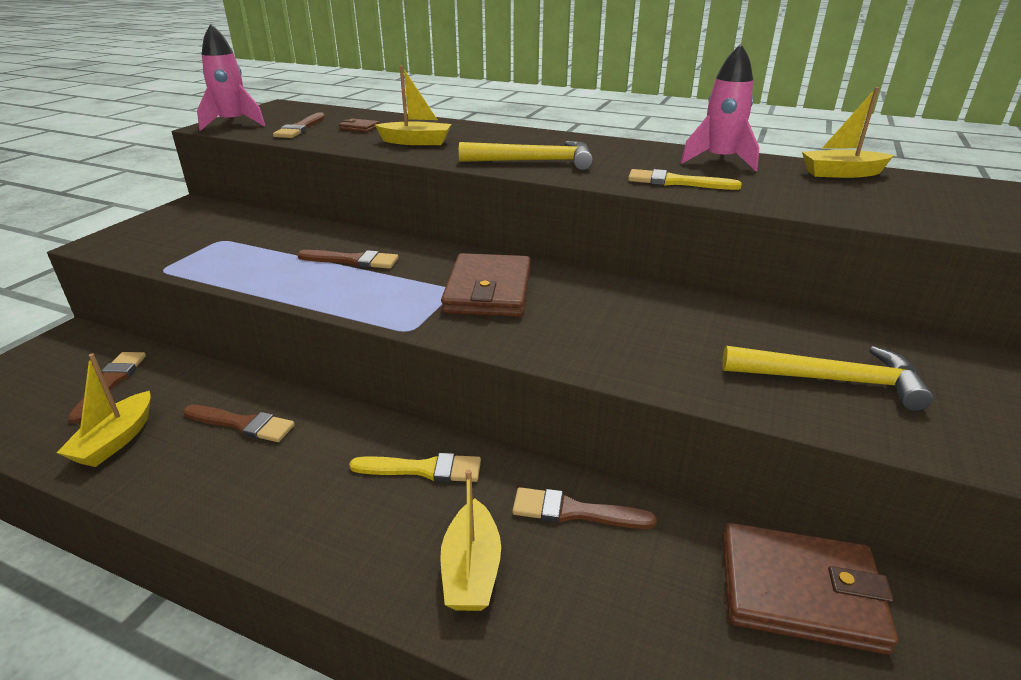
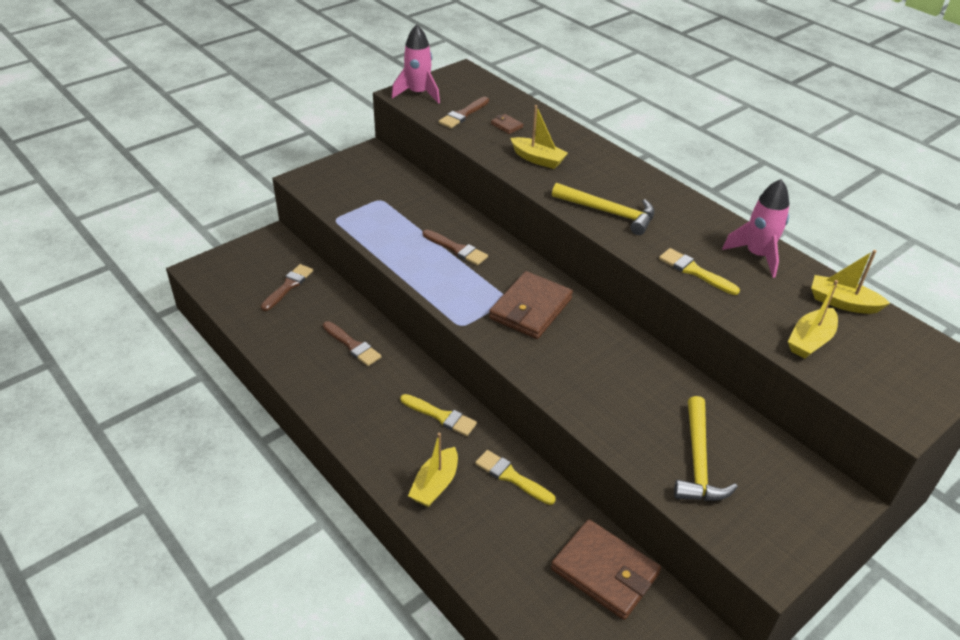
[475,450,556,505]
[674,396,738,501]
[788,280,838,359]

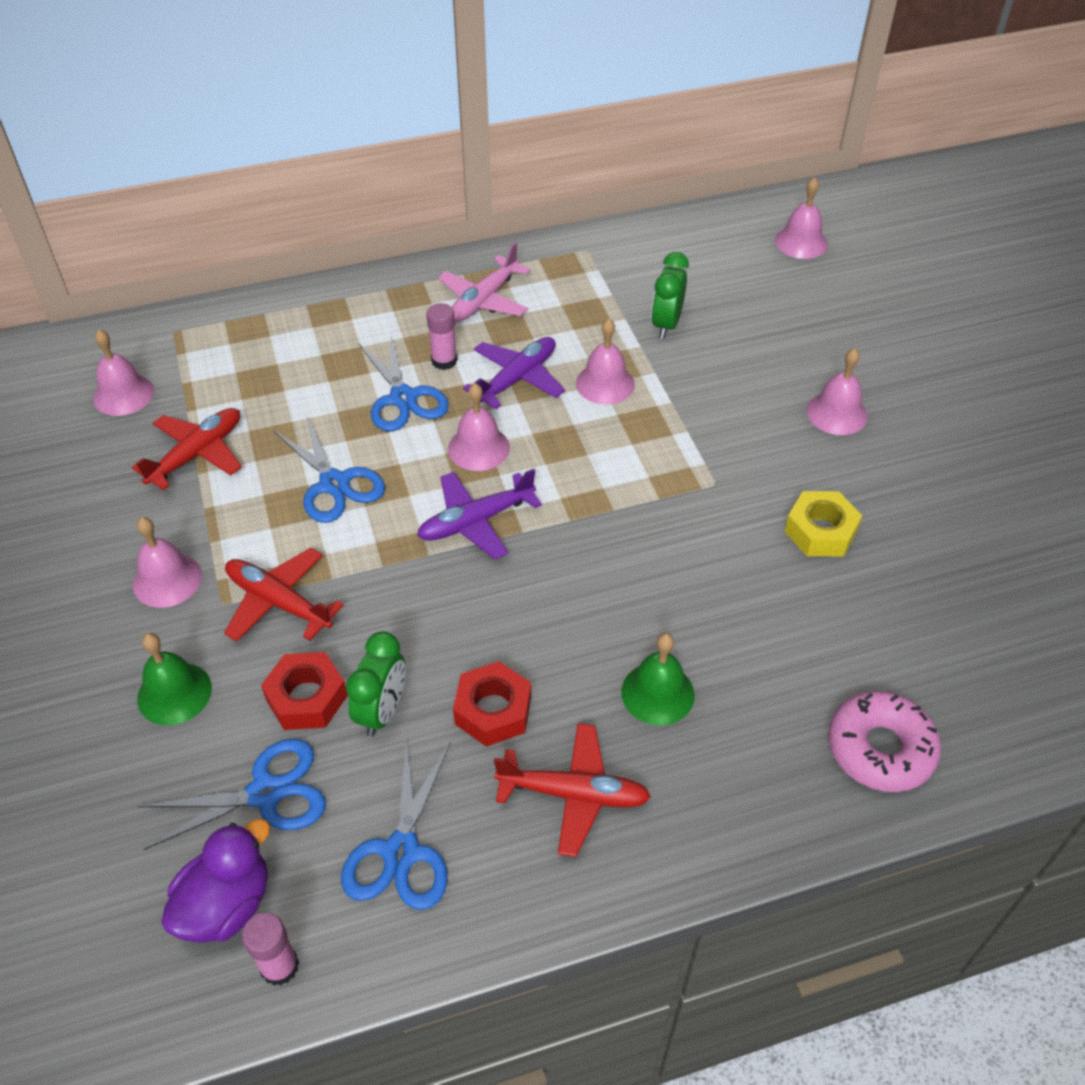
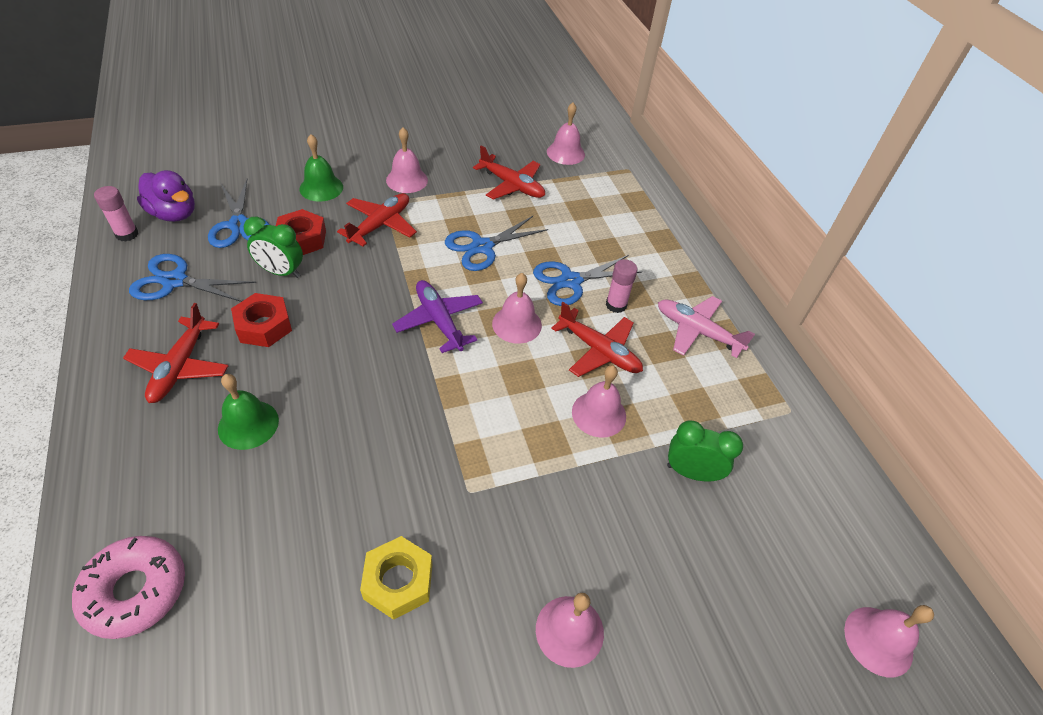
[551,302,643,377]

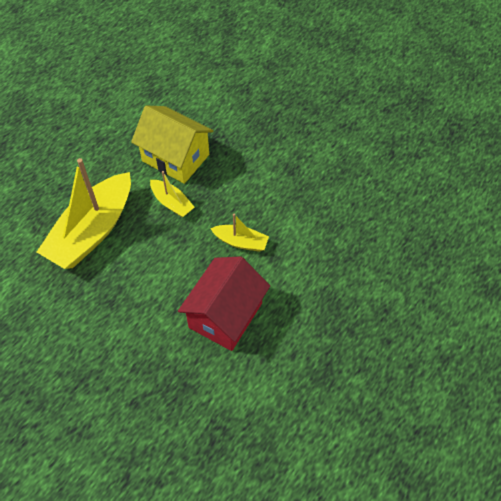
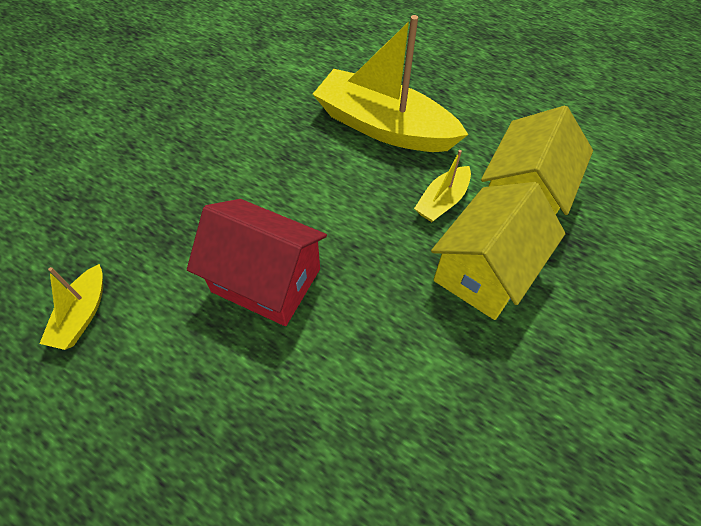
[39,264,103,350]
[431,182,566,320]

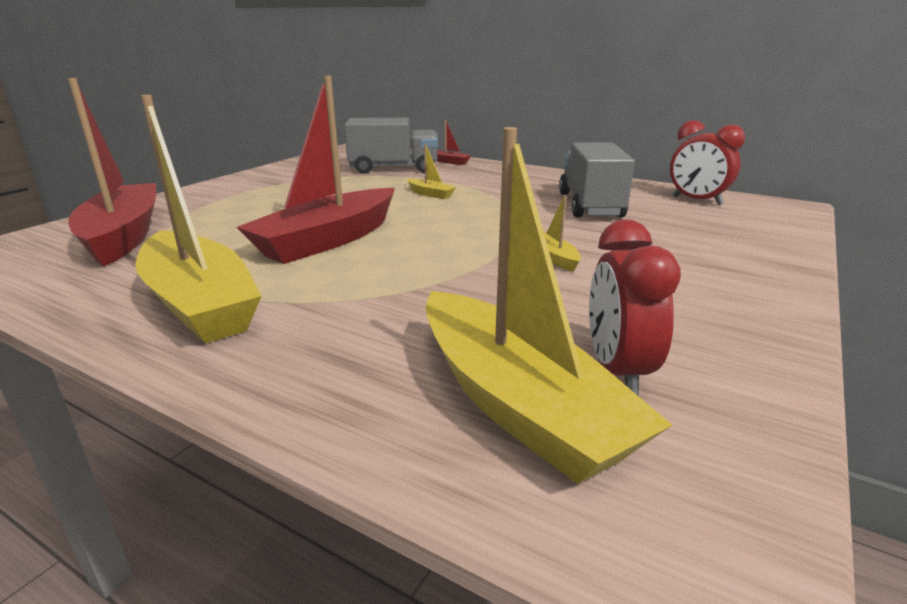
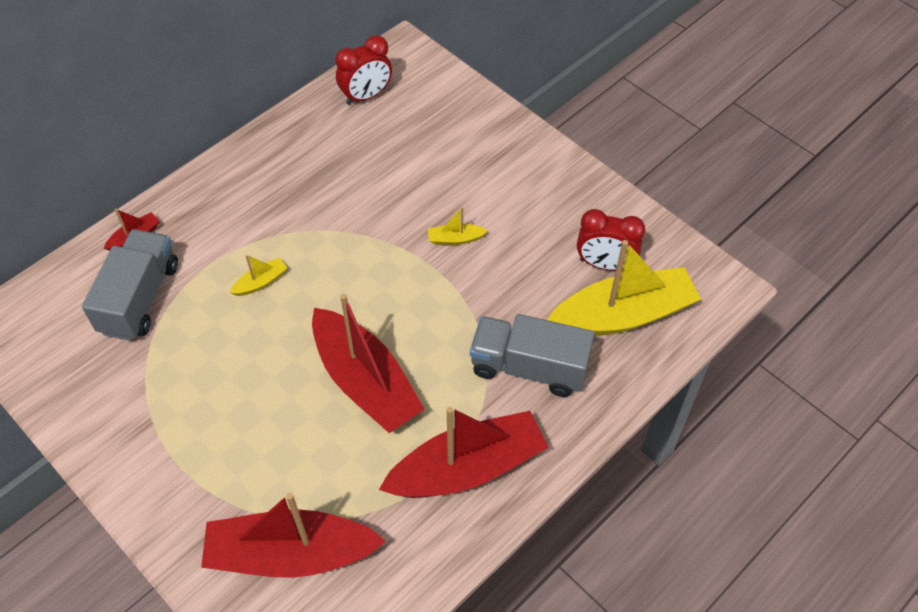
[379,407,549,498]
[470,314,594,397]

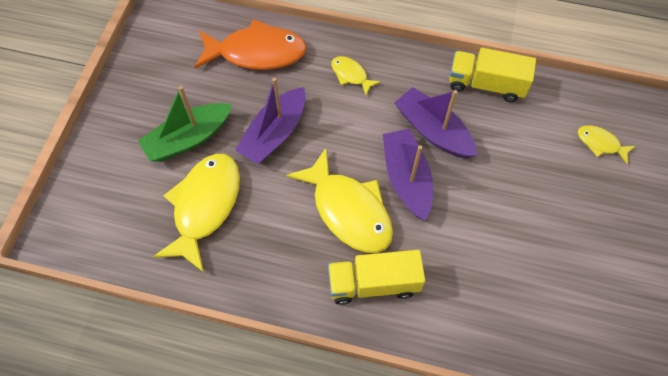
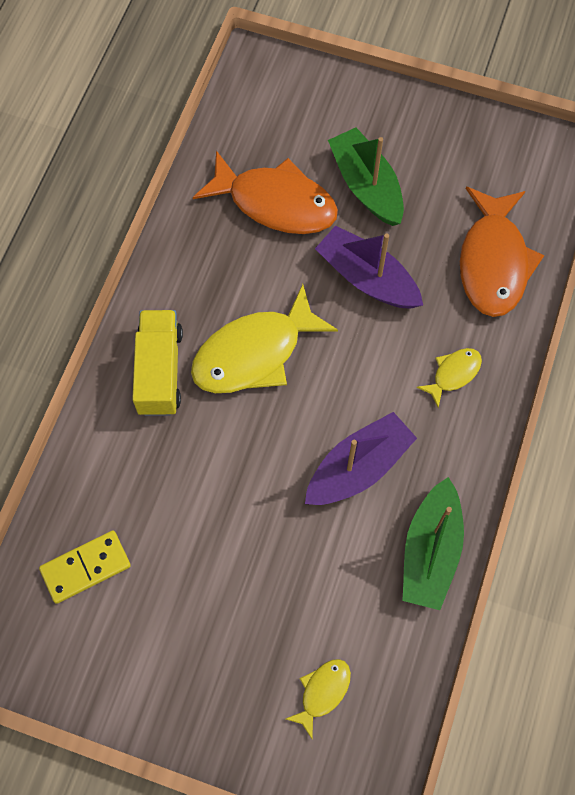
[39,531,131,604]
[193,150,338,234]
[402,477,464,610]
[383,129,433,220] (first image)

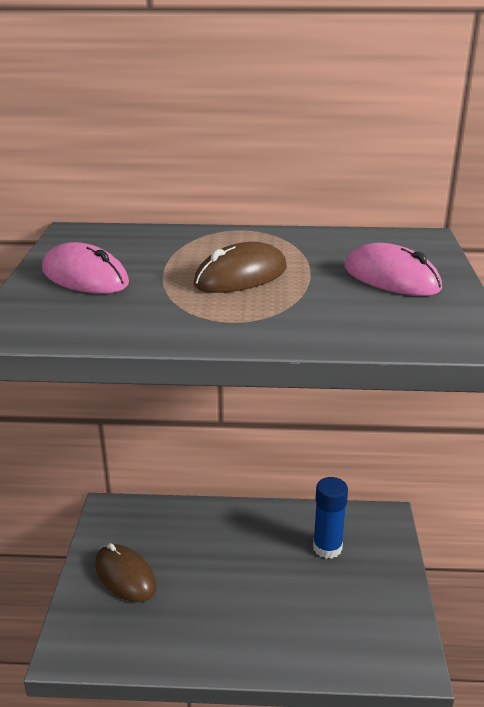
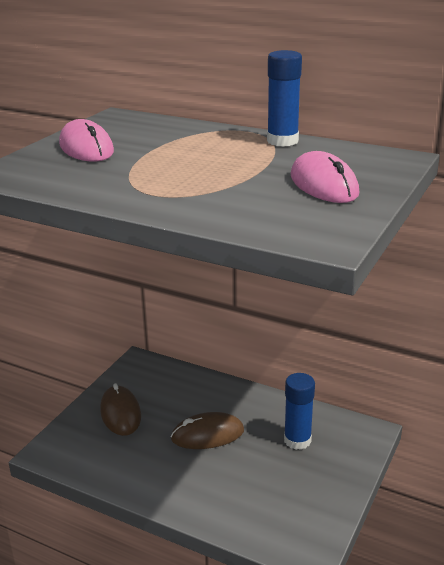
[171,412,244,449]
[267,50,302,146]

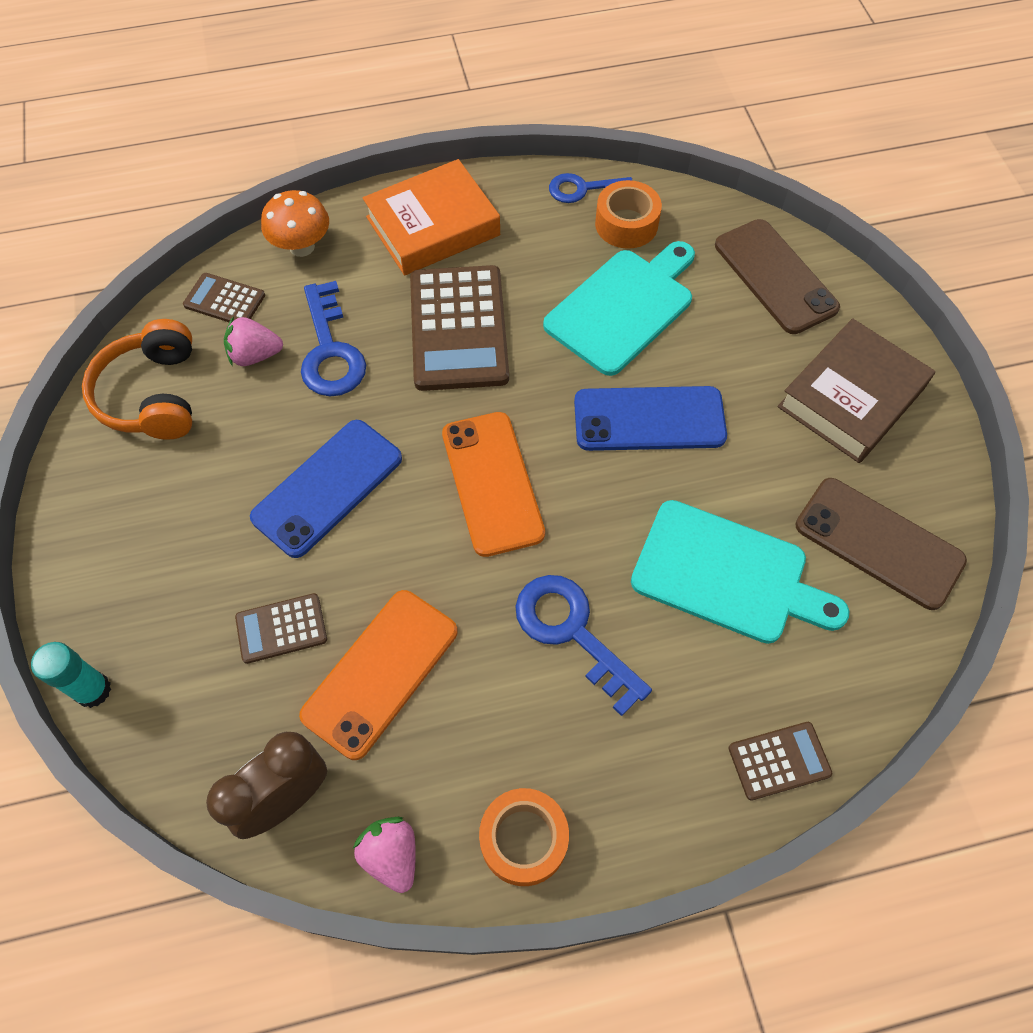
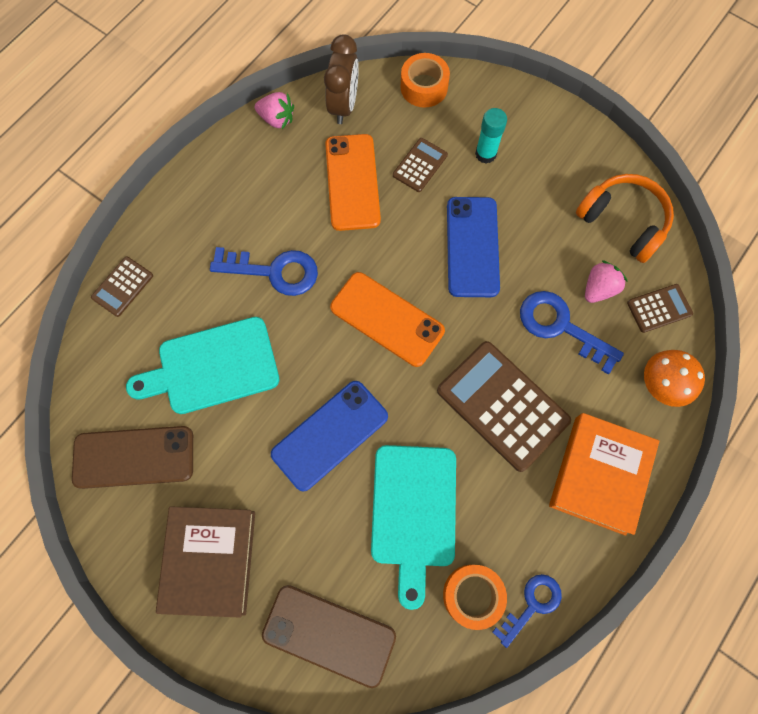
[401,53,450,108]
[475,108,507,164]

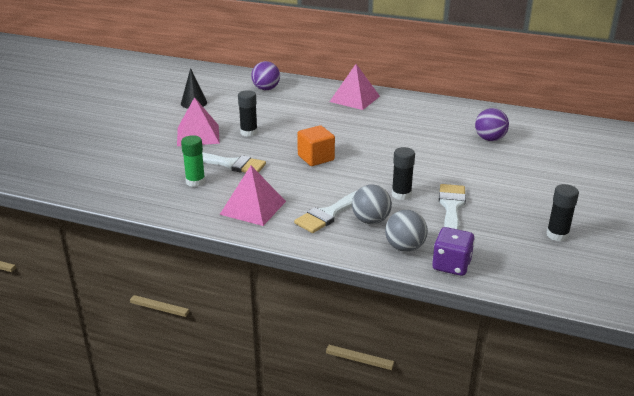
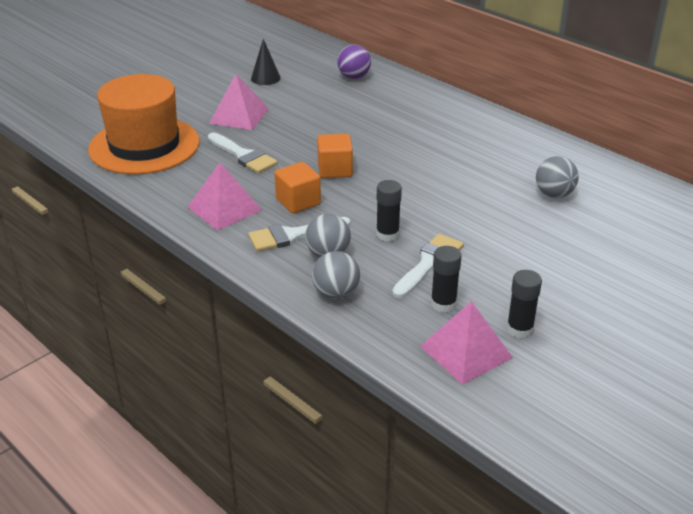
[88,74,200,174]
[274,162,321,213]
[420,301,513,385]
[431,246,462,312]
[536,156,579,198]
[181,135,205,187] (first image)
[432,227,475,276] (first image)

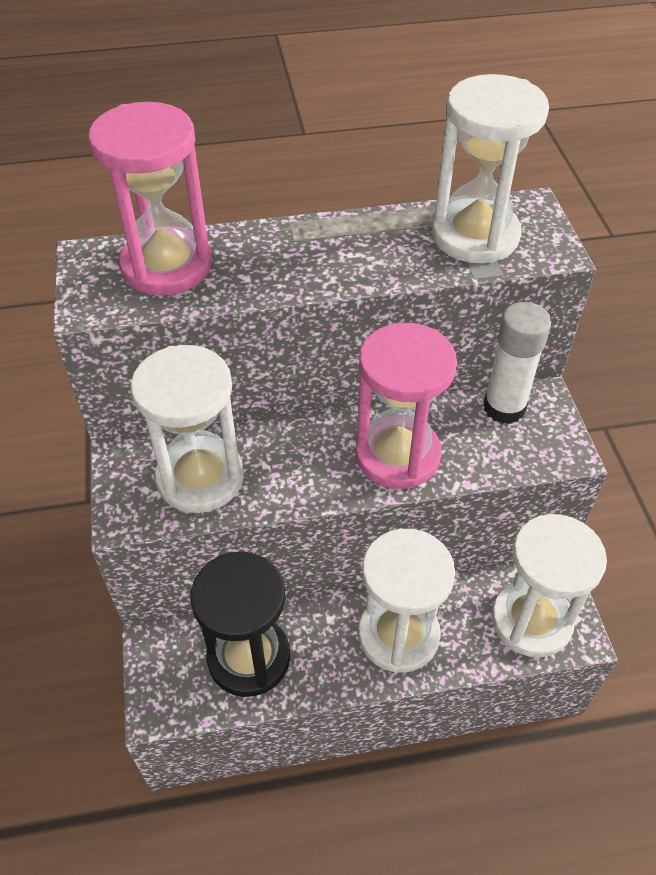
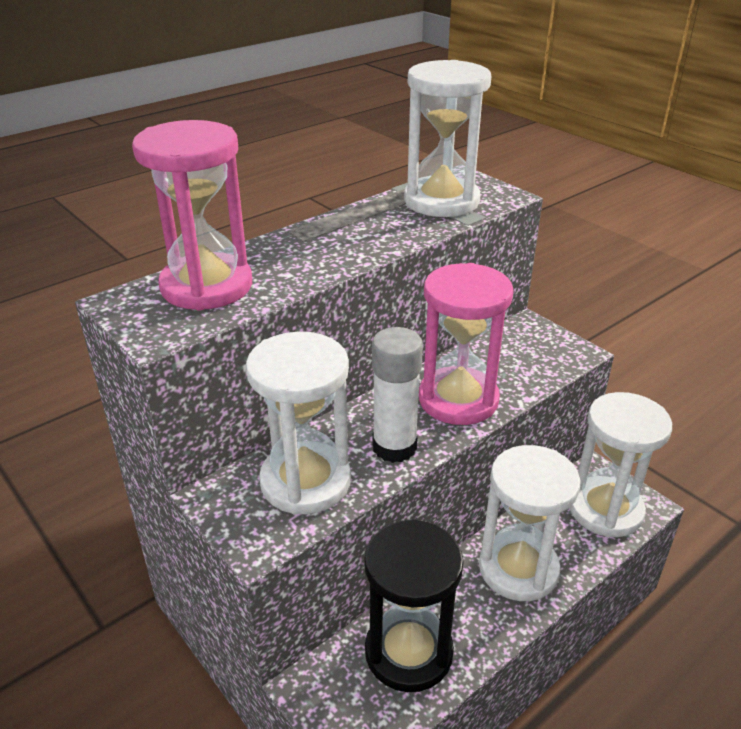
[372,327,423,463]

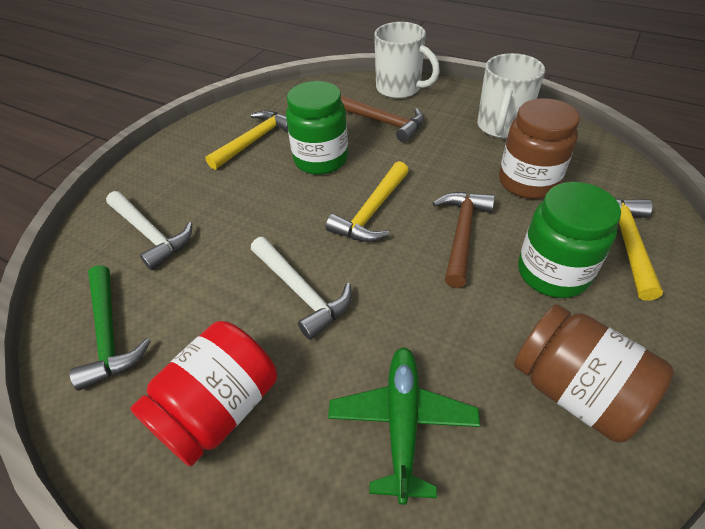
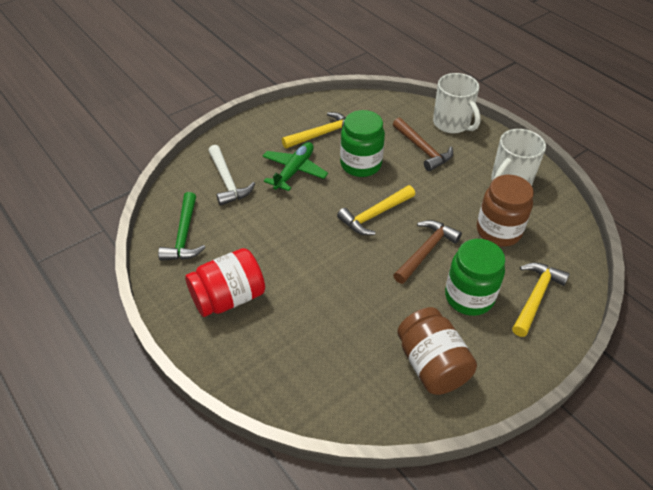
[262,142,328,191]
[251,237,352,340] (first image)

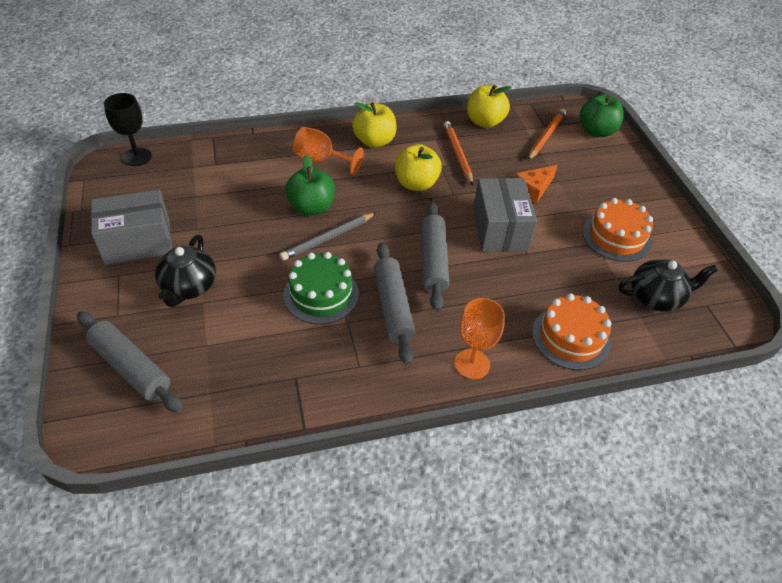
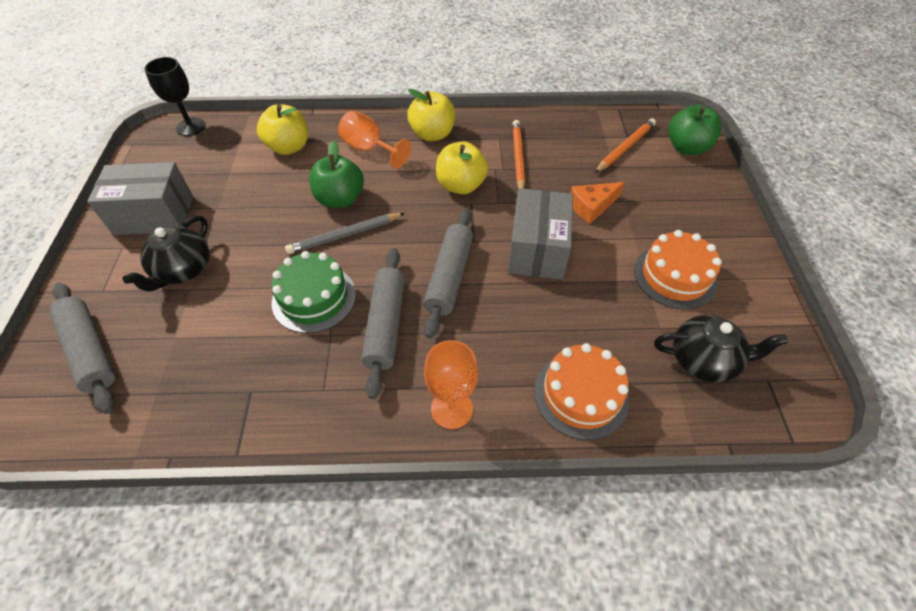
[257,104,308,155]

